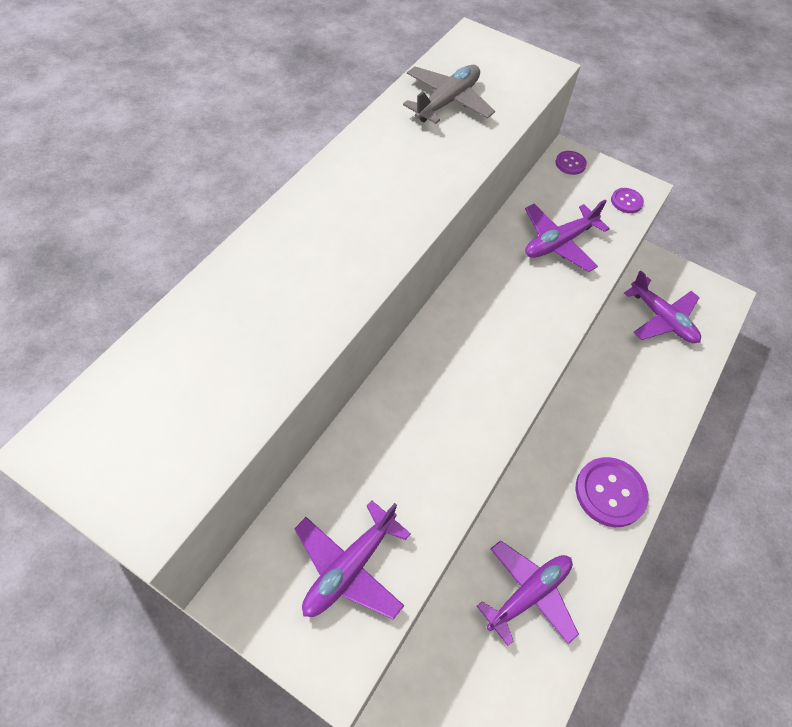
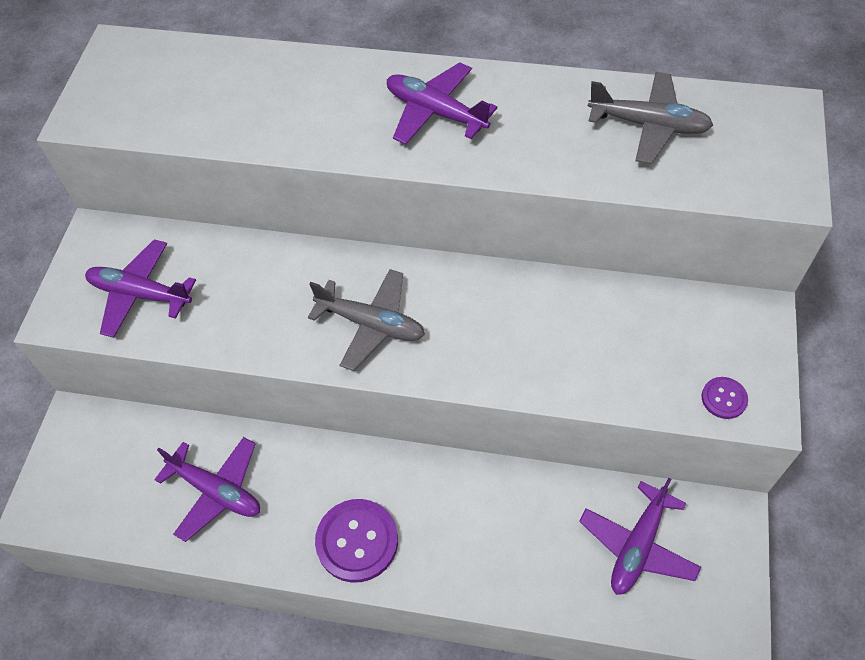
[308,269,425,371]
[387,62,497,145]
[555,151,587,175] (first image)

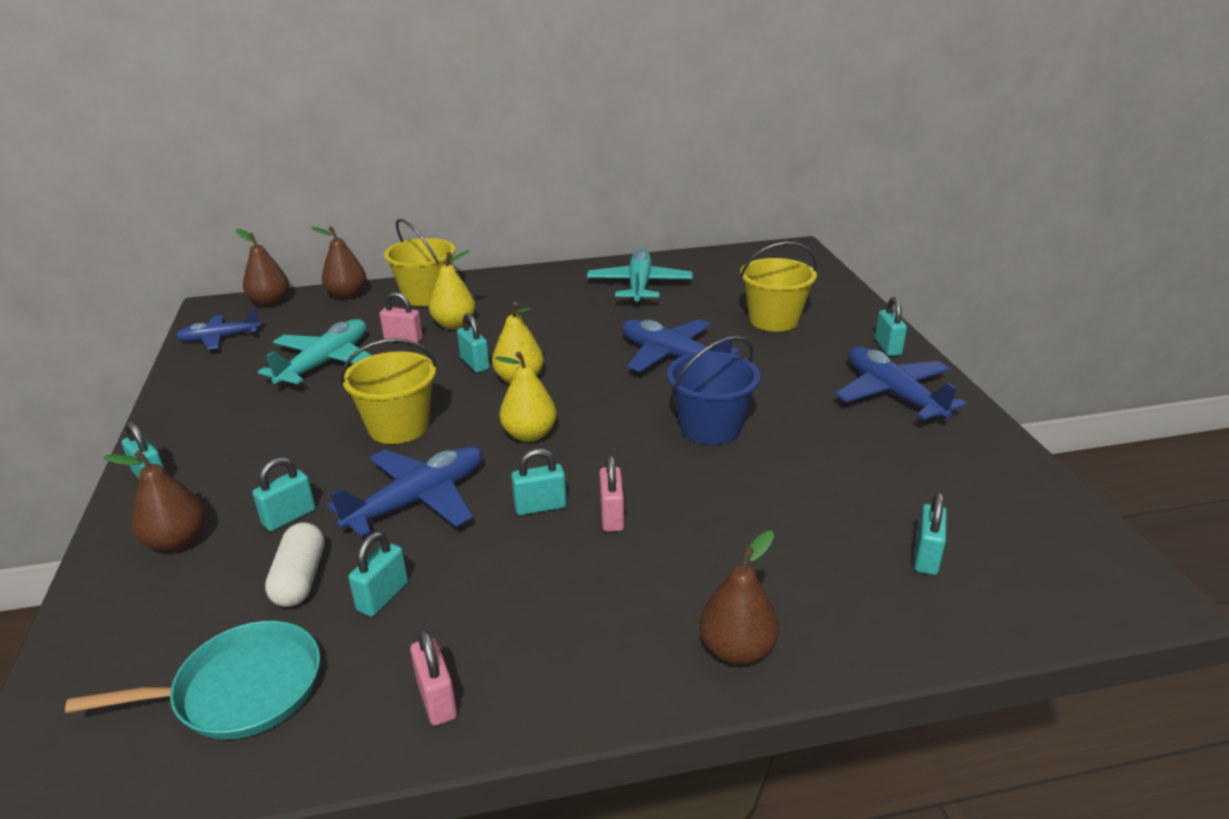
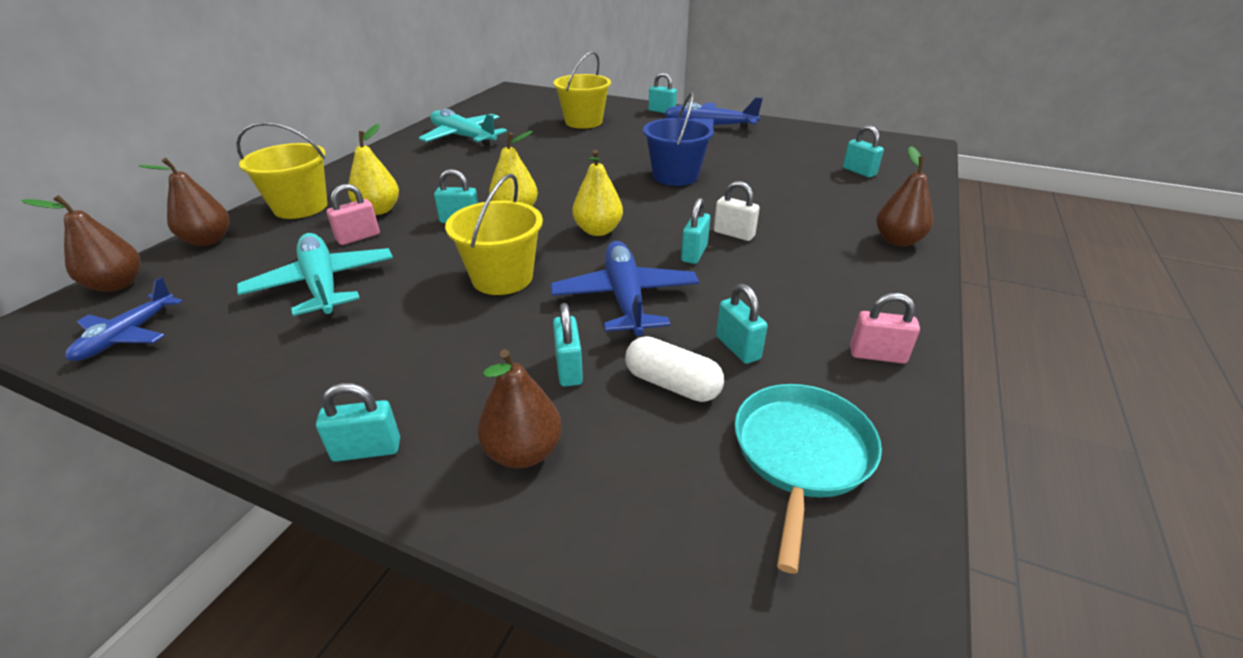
[714,181,760,241]
[622,319,740,372] (first image)

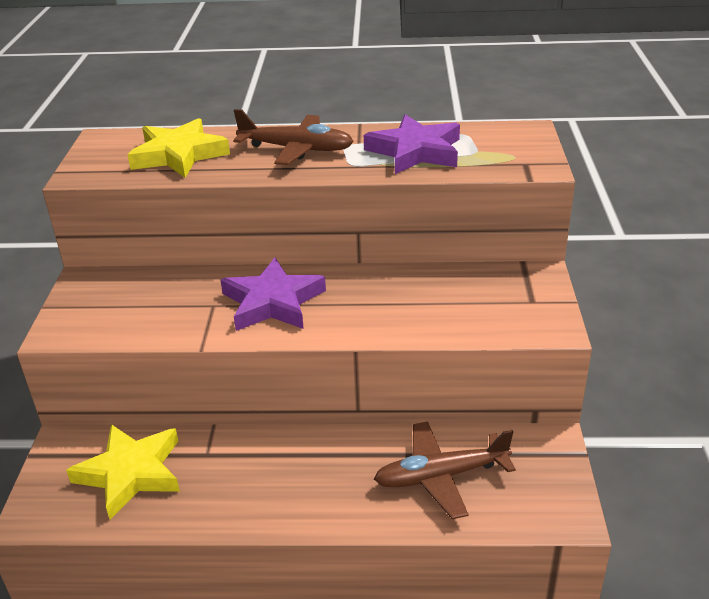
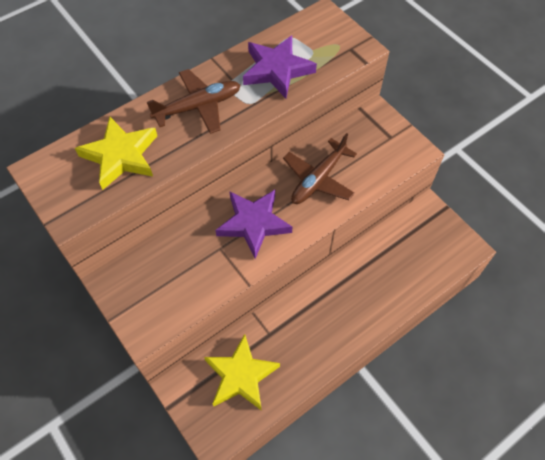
[283,133,357,204]

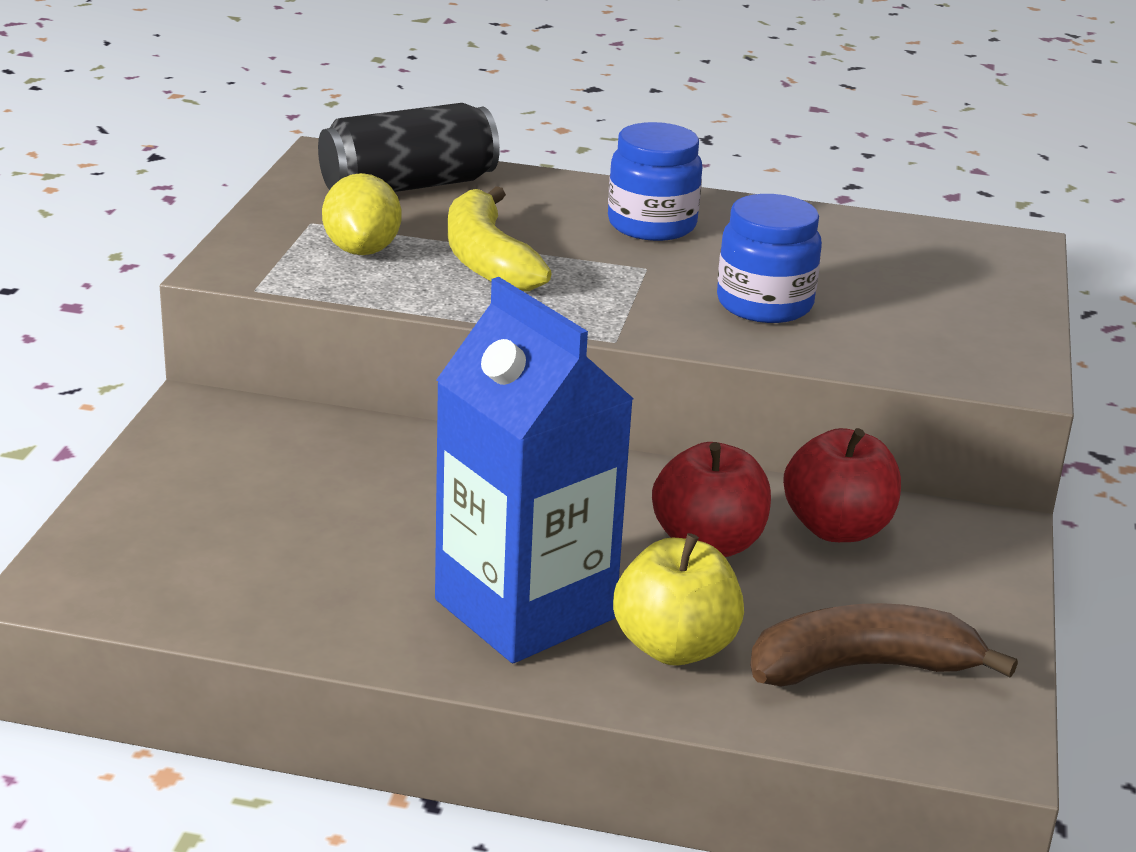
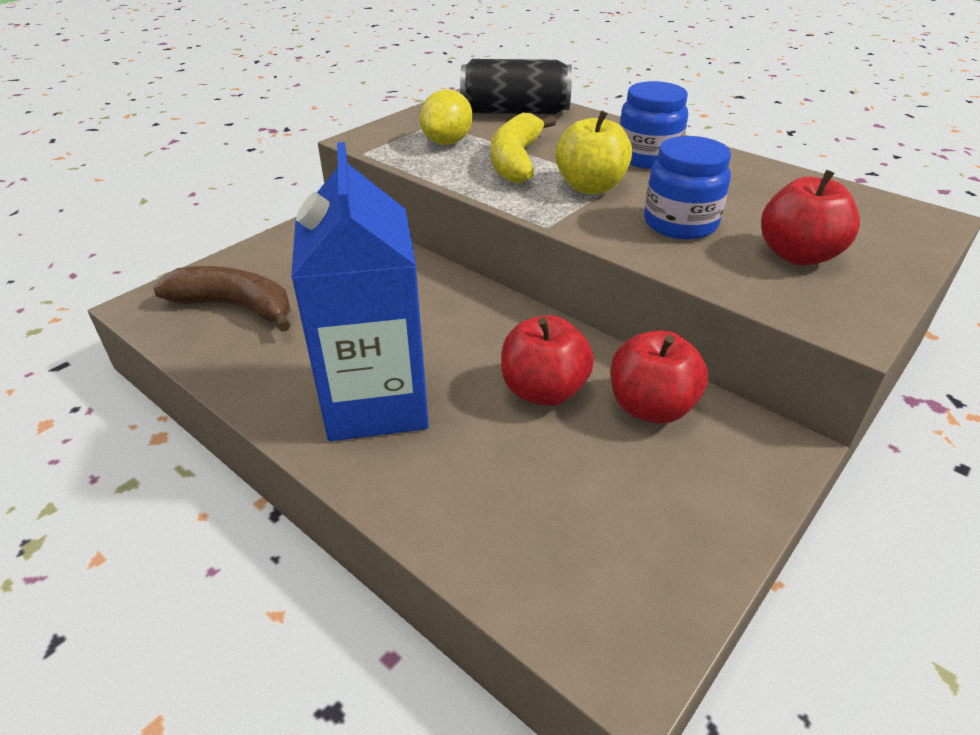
[153,266,291,332]
[555,111,632,194]
[761,170,860,265]

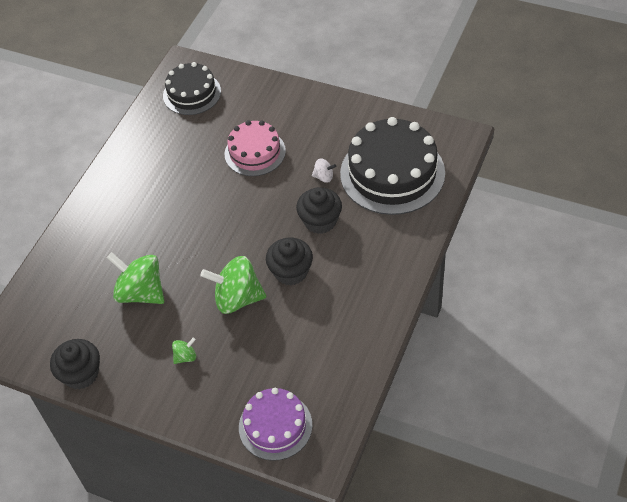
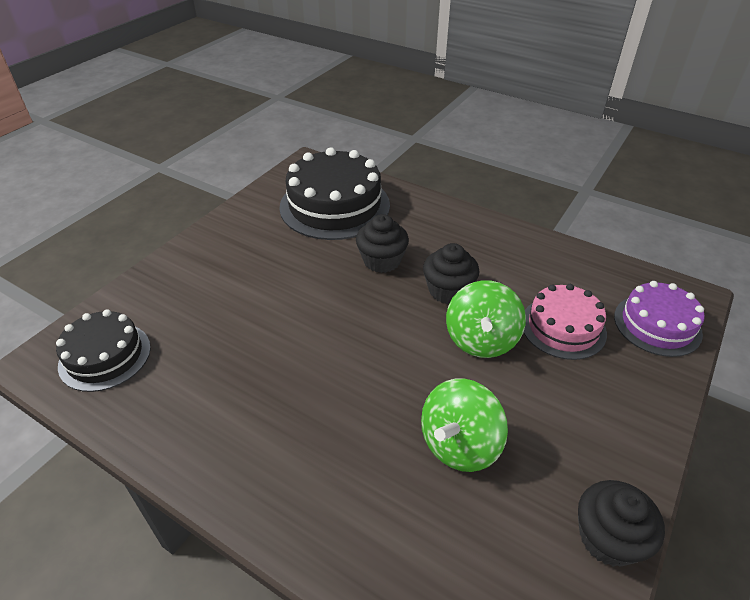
[523,284,607,360]
[172,338,196,364] (first image)
[312,158,336,183] (first image)

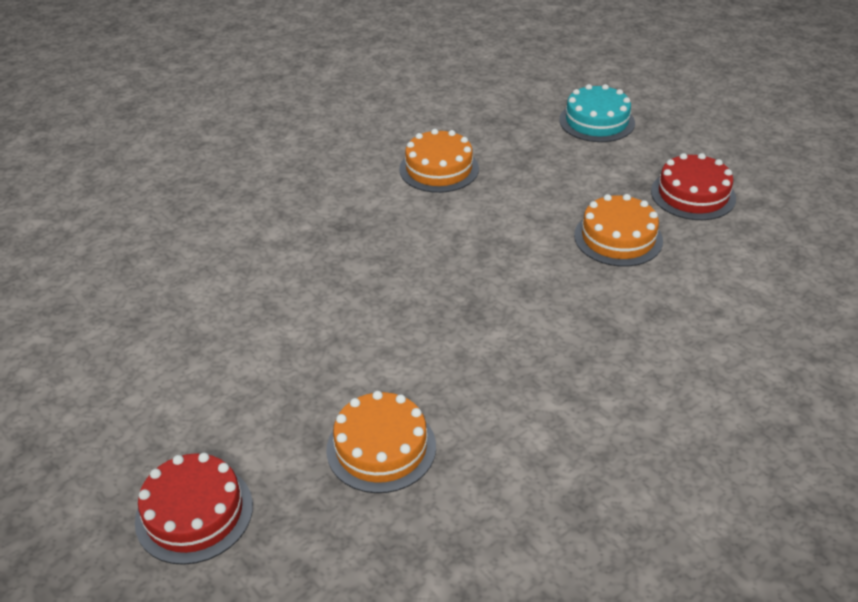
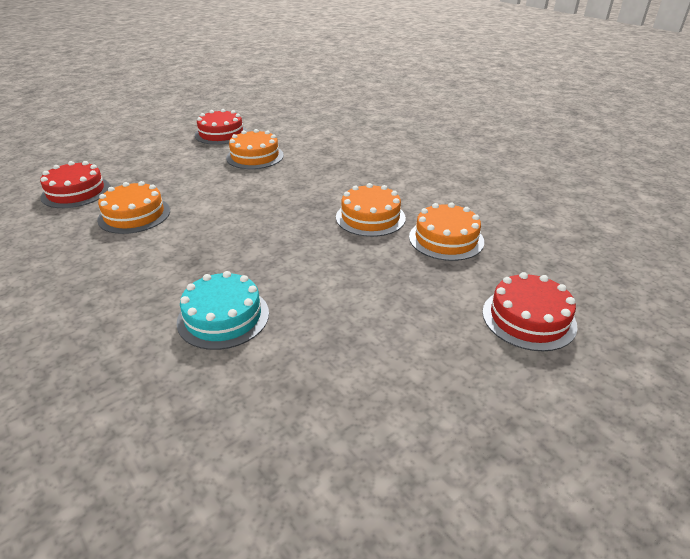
[40,161,110,208]
[177,271,269,350]
[336,183,406,237]

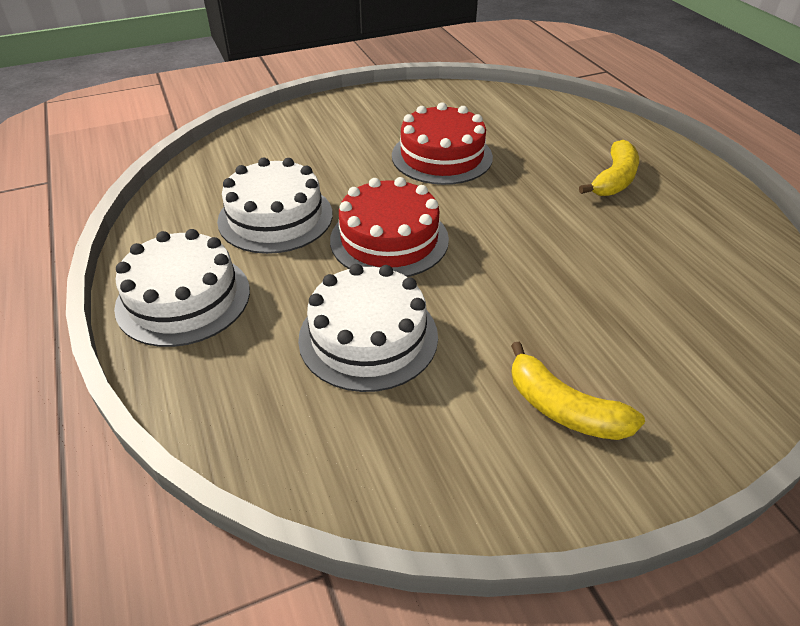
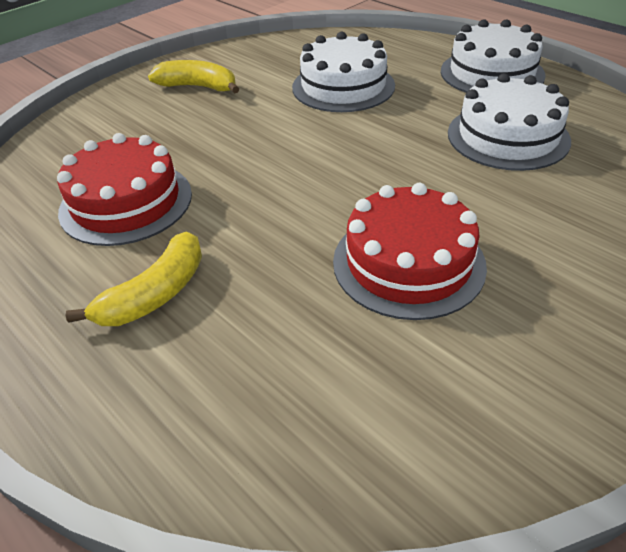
[57,133,192,246]
[65,231,202,326]

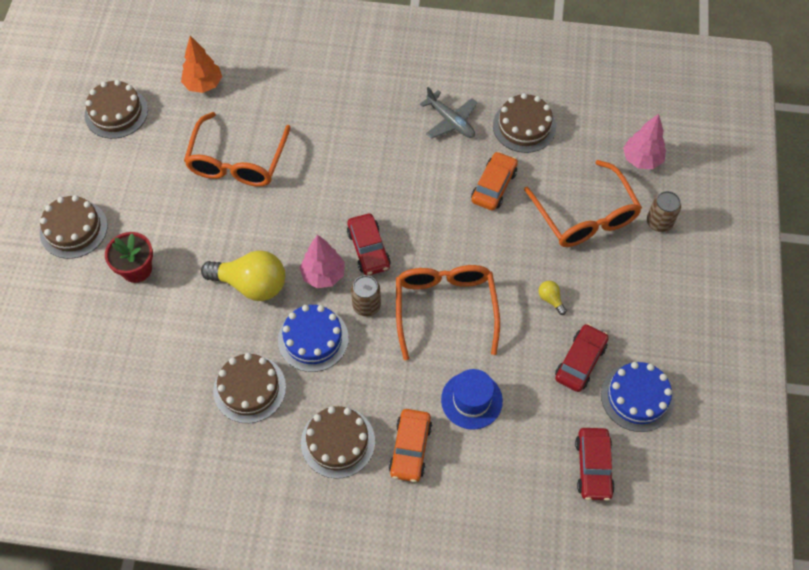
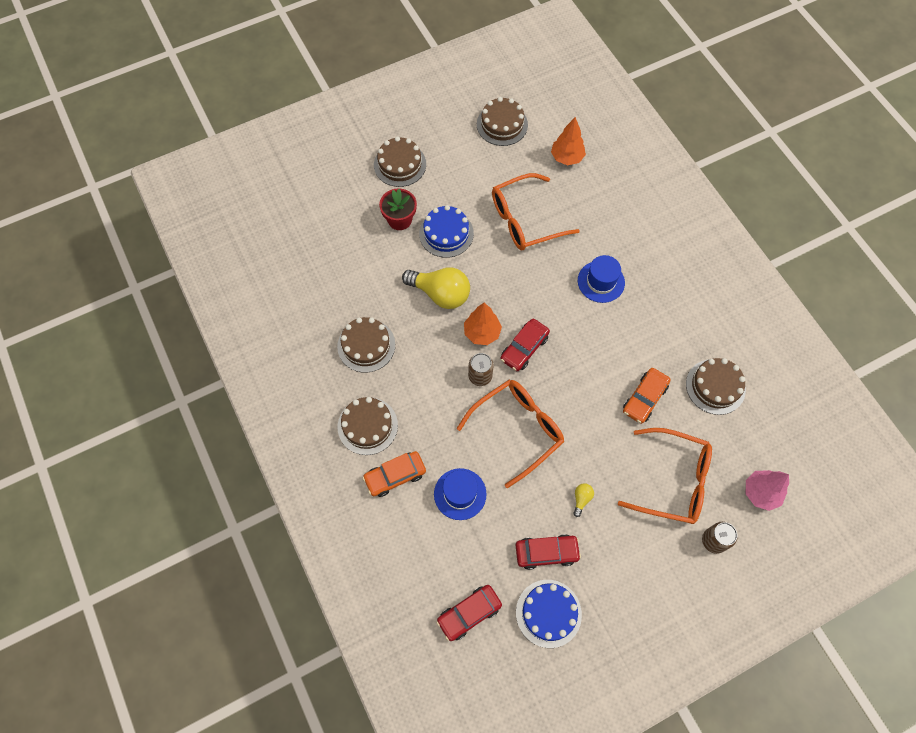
[402,268,470,309]
[419,205,474,258]
[464,303,502,345]
[578,255,625,303]
[618,428,712,524]
[623,368,670,424]
[420,87,478,139] (first image)

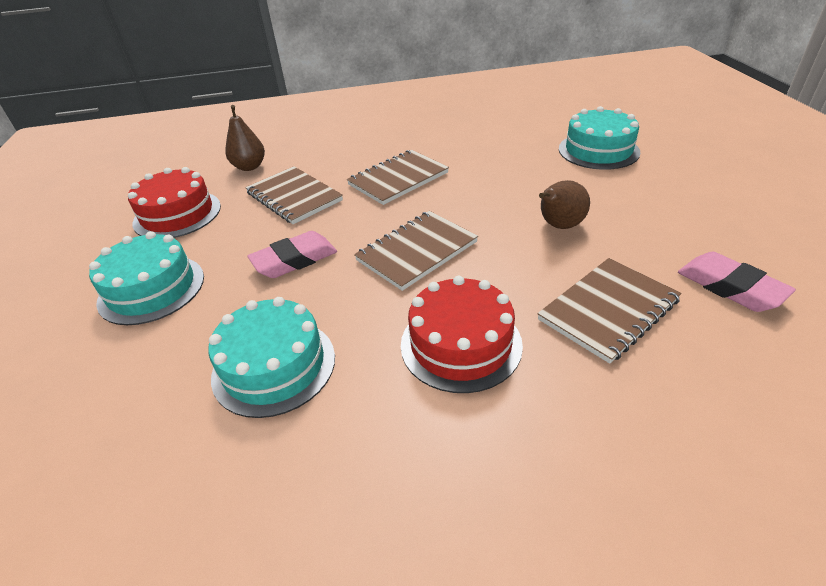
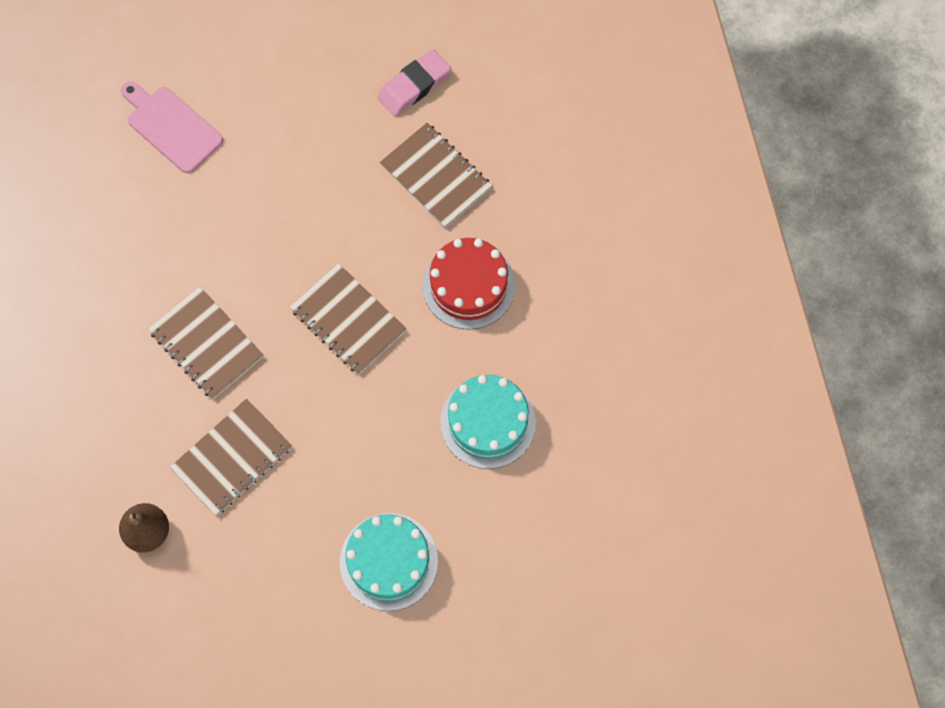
[121,81,223,173]
[128,167,221,238] (first image)
[247,231,337,278] (first image)
[539,180,590,229] (first image)

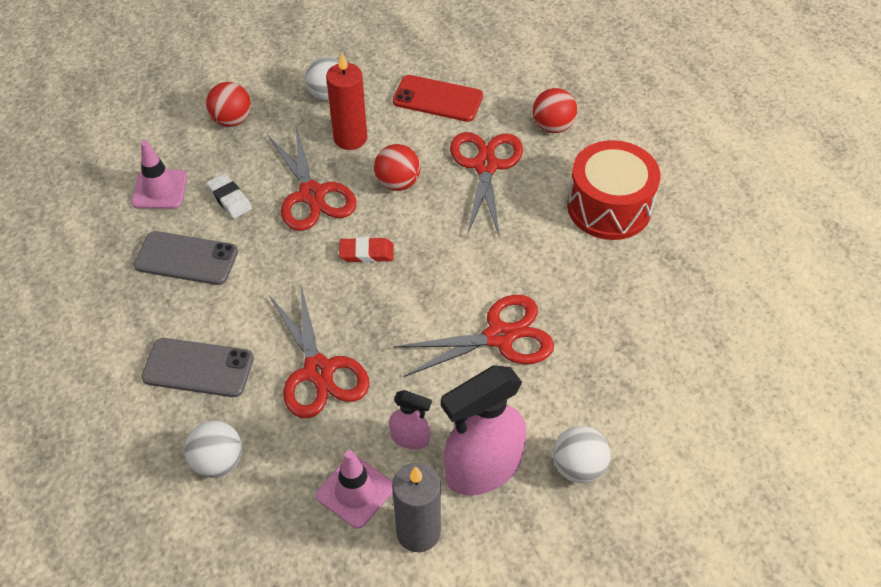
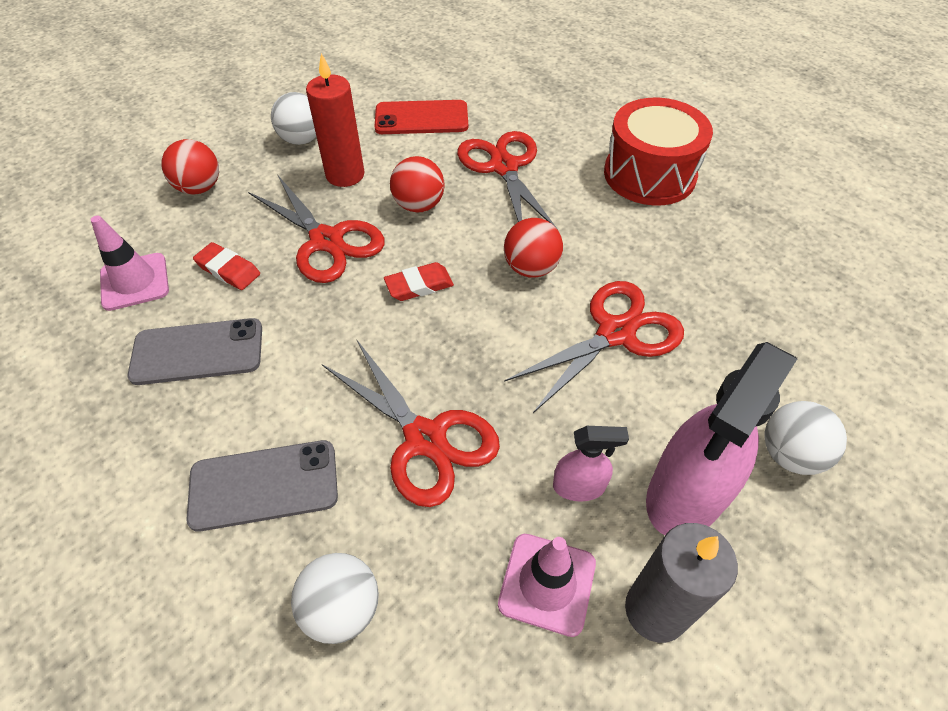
[193,242,260,290]
[504,218,563,277]

